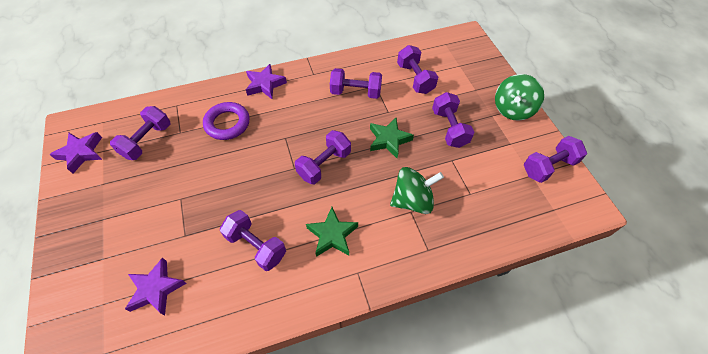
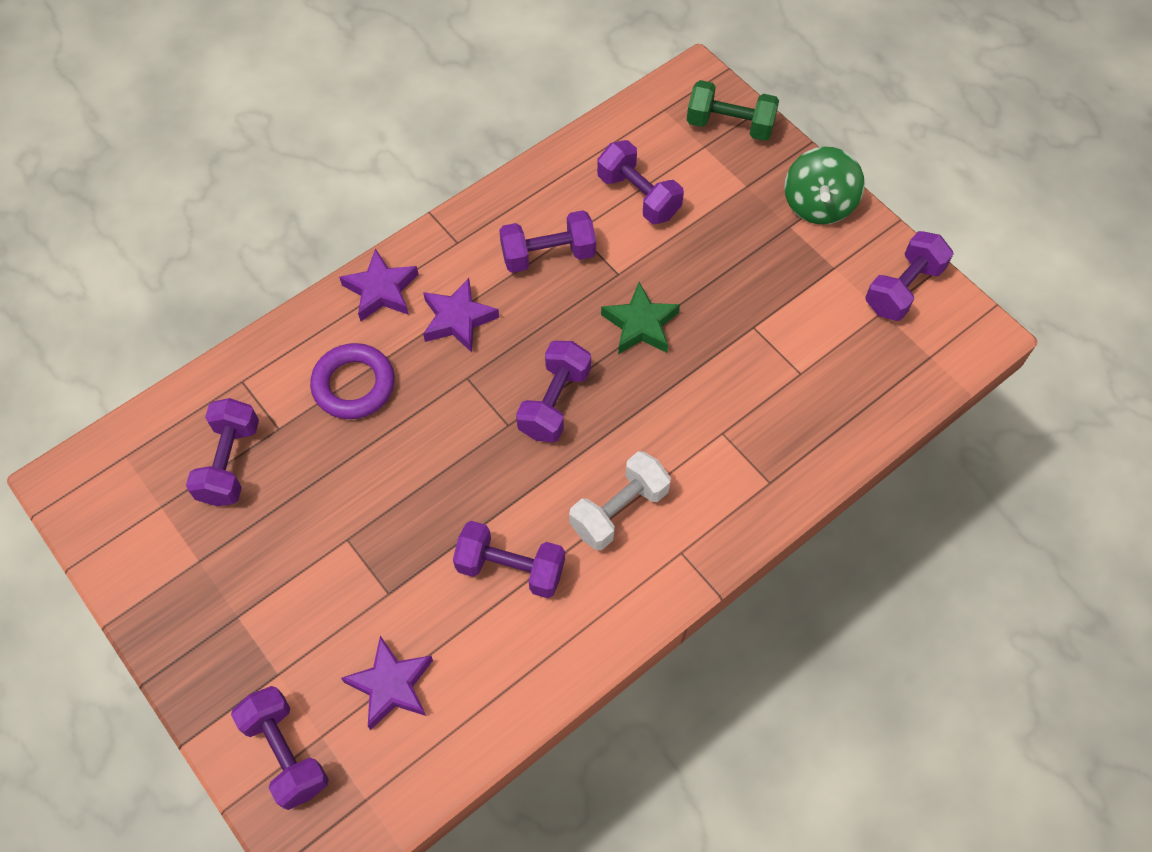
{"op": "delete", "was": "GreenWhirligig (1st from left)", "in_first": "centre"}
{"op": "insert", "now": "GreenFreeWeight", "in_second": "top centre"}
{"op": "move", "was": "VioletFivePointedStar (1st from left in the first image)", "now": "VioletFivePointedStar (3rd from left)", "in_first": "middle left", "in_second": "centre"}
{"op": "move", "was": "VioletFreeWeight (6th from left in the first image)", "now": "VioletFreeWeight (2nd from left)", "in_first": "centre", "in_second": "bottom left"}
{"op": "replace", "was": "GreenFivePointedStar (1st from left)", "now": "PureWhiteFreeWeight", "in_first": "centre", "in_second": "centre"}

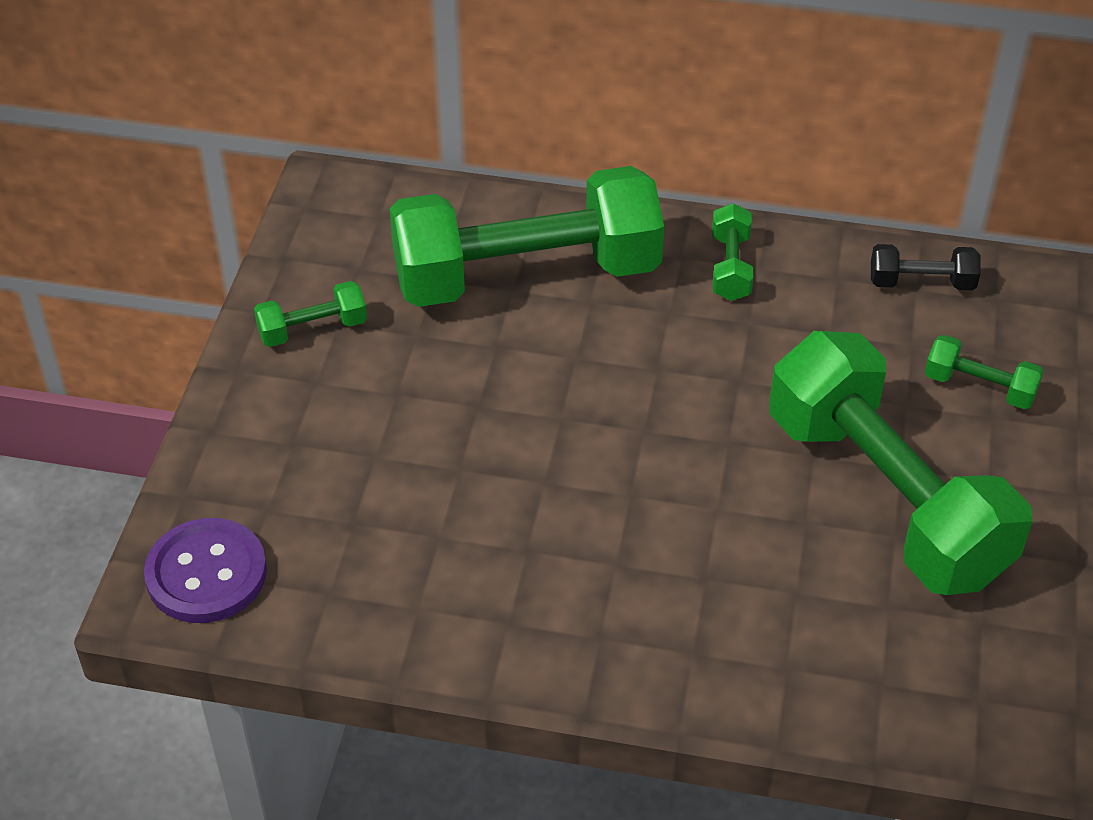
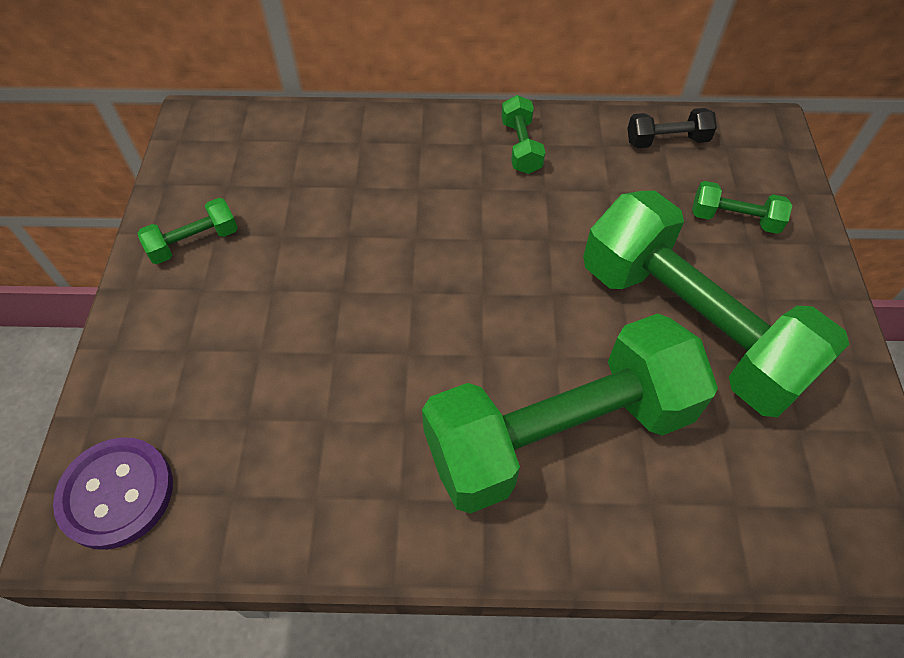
{"op": "move", "was": "GreenFreeWeight (2nd from left in the first image)", "now": "GreenFreeWeight (3rd from left)", "in_first": "top centre", "in_second": "centre"}

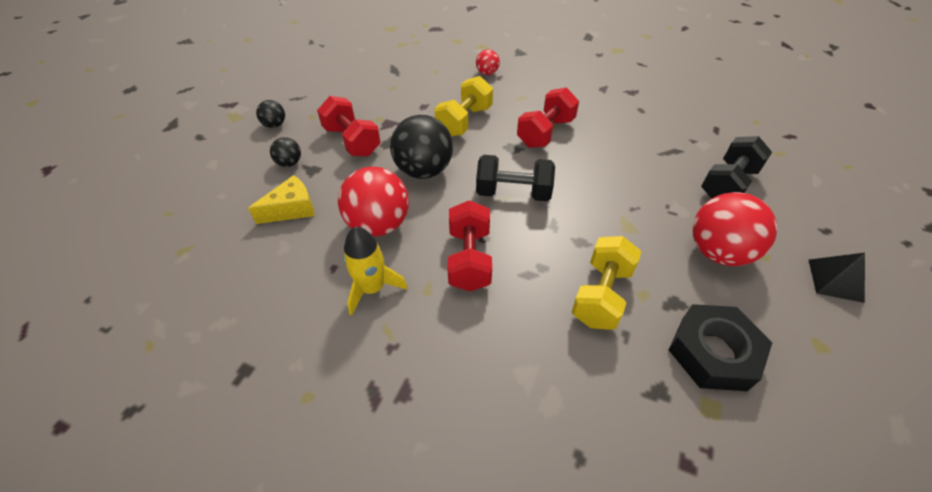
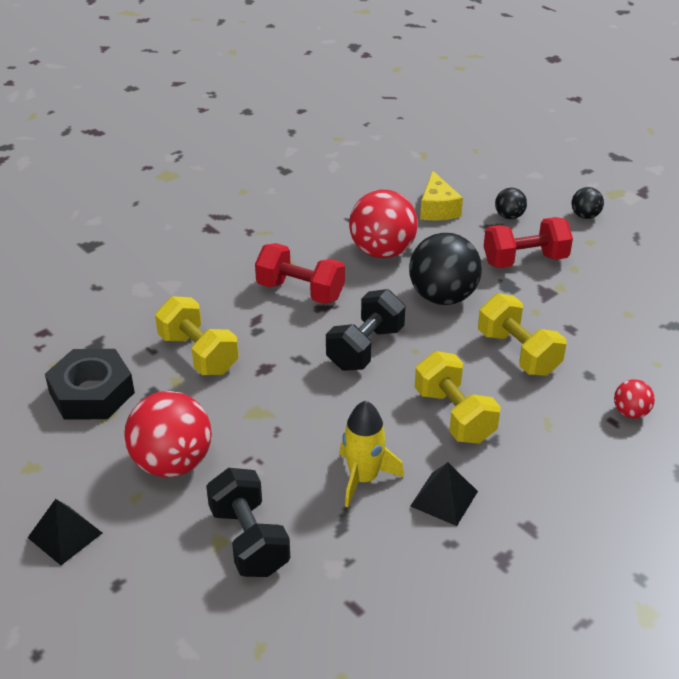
{"op": "insert", "now": "JetBlackSolidPyramid (2nd from left)", "in_second": "bottom centre"}
{"op": "move", "was": "GoldenToyRocket", "in_first": "centre", "in_second": "bottom centre"}
{"op": "recolor", "was": "ScarletFreeWeight (3rd from left)", "now": "GoldenFreeWeight (2nd from left)", "in_first": "top centre", "in_second": "middle right"}

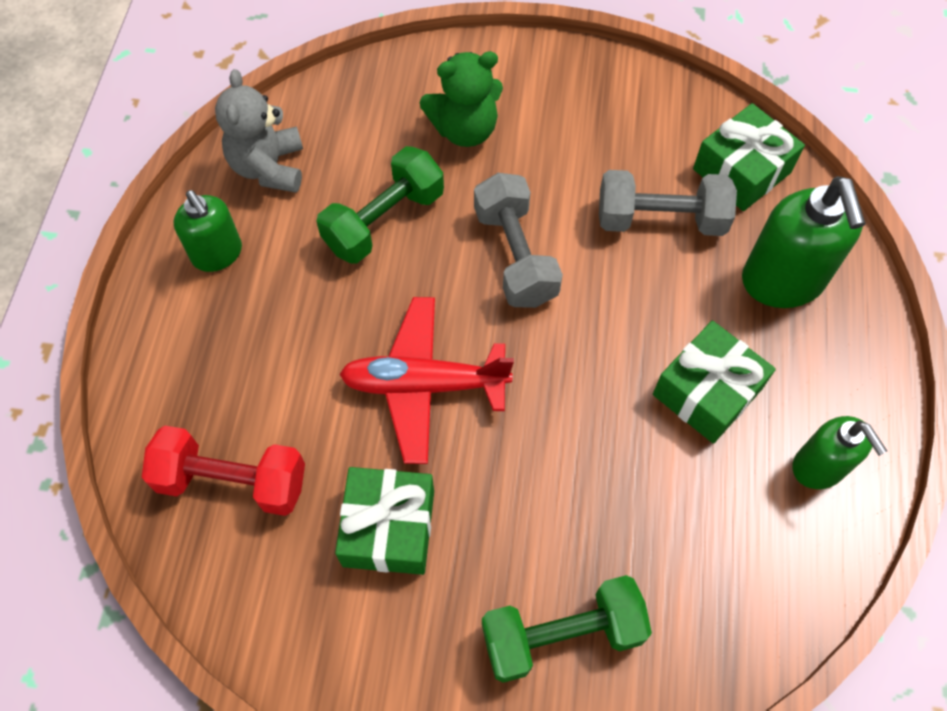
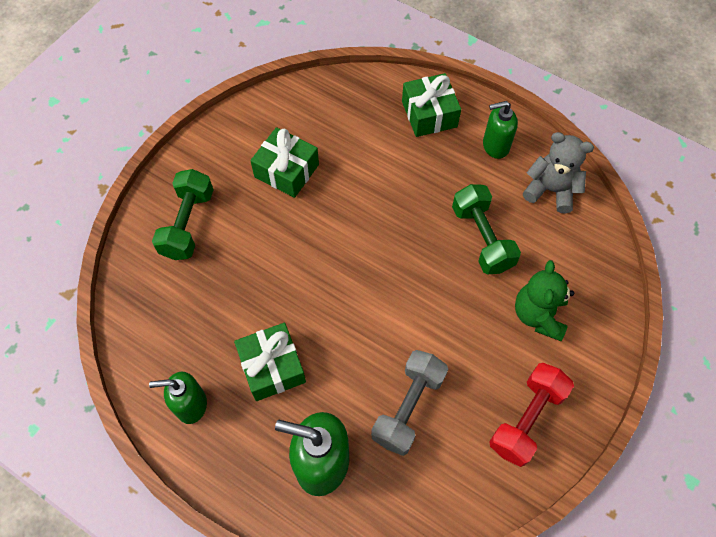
{"op": "delete", "was": "ScarletAeroplane", "in_first": "centre"}
{"op": "delete", "was": "AshGreyFreeWeight (1st from left)", "in_first": "centre"}
{"op": "move", "was": "ScarletFreeWeight", "in_first": "middle left", "in_second": "bottom right"}
{"op": "move", "was": "GreenWrappedGift (3rd from left)", "in_first": "top right", "in_second": "top centre"}

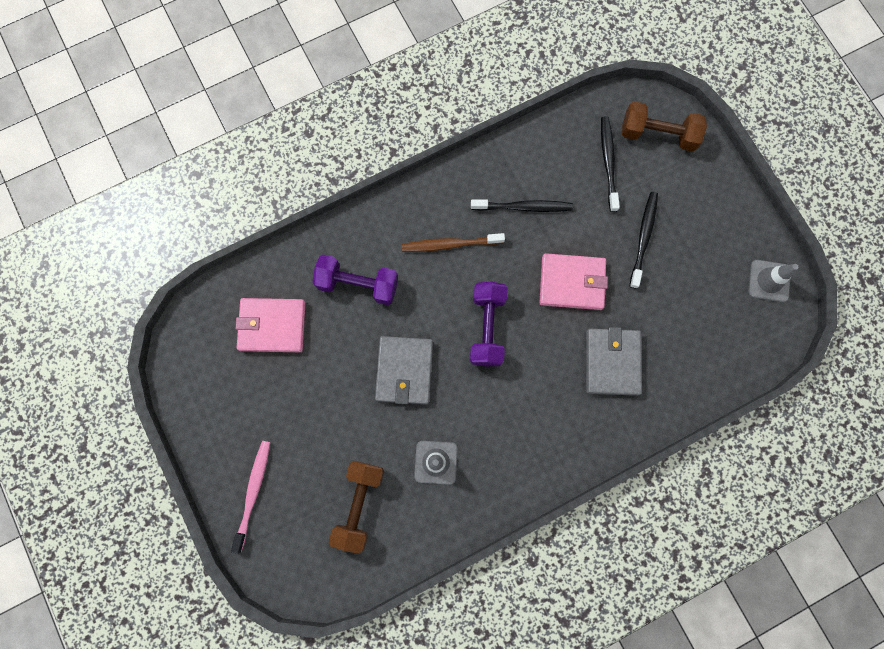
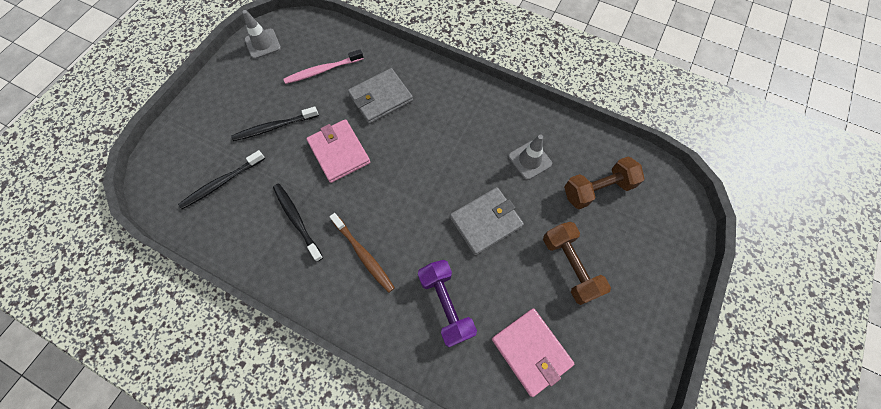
{"op": "delete", "was": "VioletFreeWeight (2nd from left)", "in_first": "centre"}
{"op": "move", "was": "PinkDentalBrush", "in_first": "bottom left", "in_second": "top centre"}
{"op": "move", "was": "RussetFreeWeight (2nd from left in the first image)", "now": "RussetFreeWeight (1st from left)", "in_first": "top right", "in_second": "centre"}

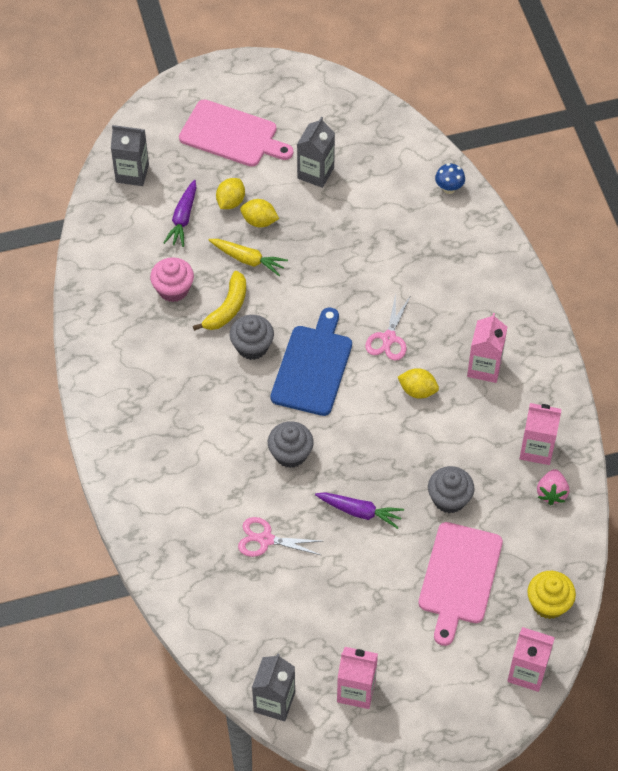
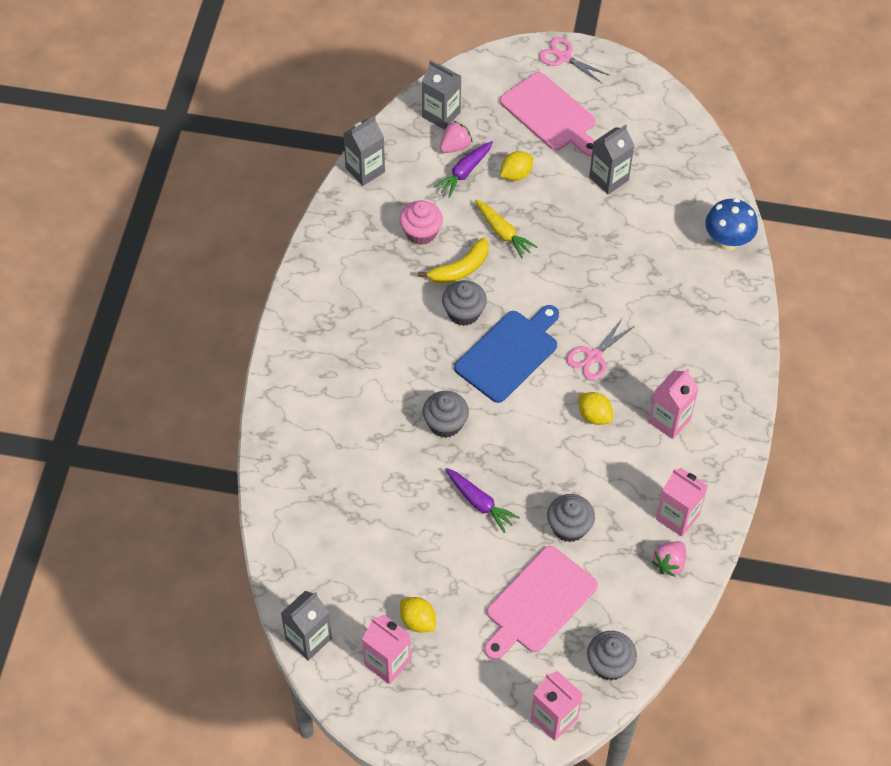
{"op": "insert", "now": "AshGreyCarton (2nd from left)", "in_second": "top centre"}
{"op": "insert", "now": "PinkToyStrawberry (1st from left)", "in_second": "top centre"}
{"op": "move", "was": "PinkPairOfScissors (1st from left)", "in_first": "bottom centre", "in_second": "top centre"}
{"op": "move", "was": "GoldenLemon (2nd from left in the first image)", "now": "GoldenLemon (1st from left)", "in_first": "top centre", "in_second": "bottom centre"}
{"op": "recolor", "was": "GoldenFairyCake", "now": "AshGreyFairyCake (4th from left)", "in_first": "bottom right", "in_second": "bottom right"}
{"op": "resize", "was": "CobaltMushroom", "in_first": "top right", "in_second": "top right", "ratio": 1.68}

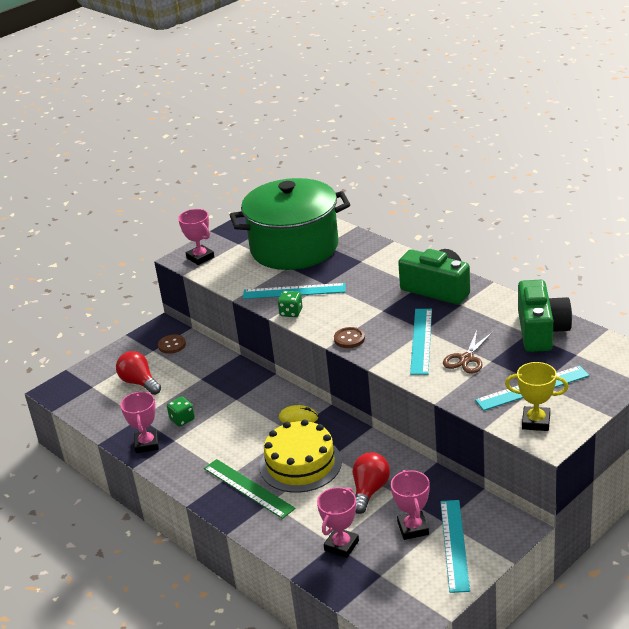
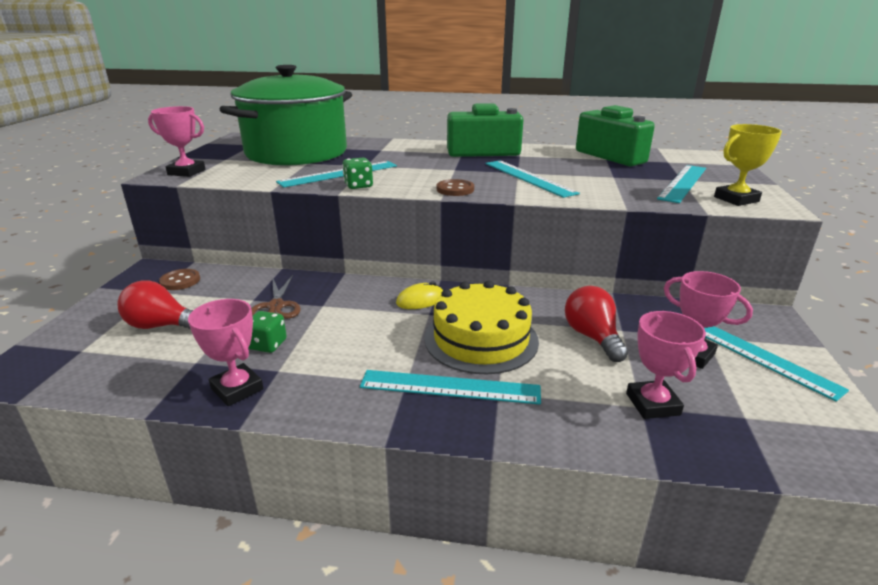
{"op": "move", "was": "RussetPairOfScissors", "in_first": "middle right", "in_second": "middle left"}
{"op": "recolor", "was": "GreenMeasuringStick", "now": "TurquoiseMeasuringStick (2nd from left)", "in_first": "bottom centre", "in_second": "centre"}

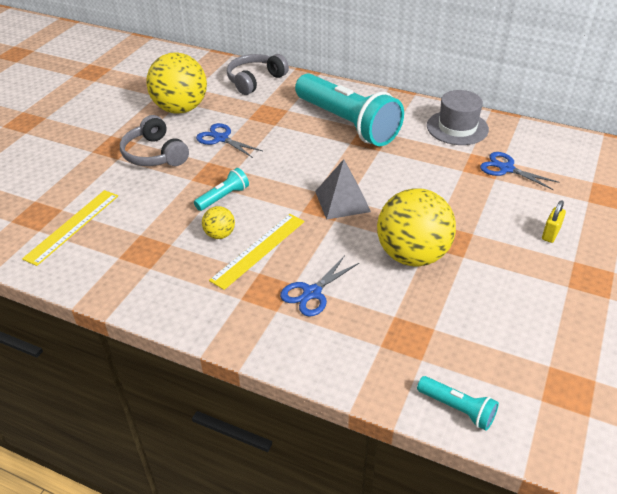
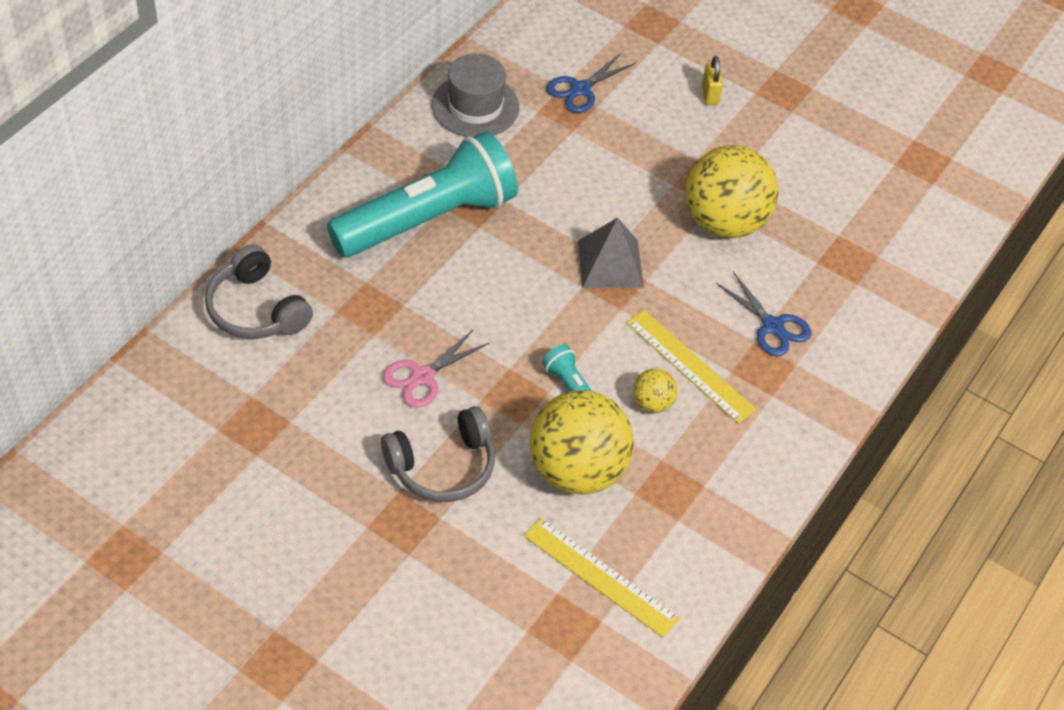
{"op": "delete", "was": "TurquoisePocketTorch (3rd from left)", "in_first": "bottom right"}
{"op": "move", "was": "GoldenBall (1st from left)", "in_first": "top left", "in_second": "centre"}
{"op": "recolor", "was": "CobaltPairOfScissors (1st from left)", "now": "PinkPairOfScissors", "in_first": "top centre", "in_second": "centre"}
{"op": "rotate", "was": "GoldenPadlock", "in_first": "middle right", "in_second": "top right", "clockwise": 45}

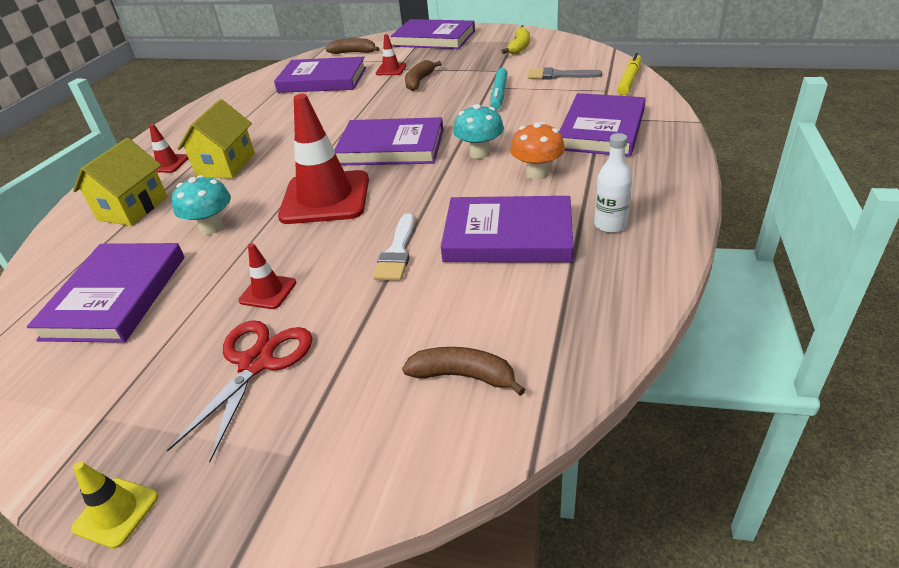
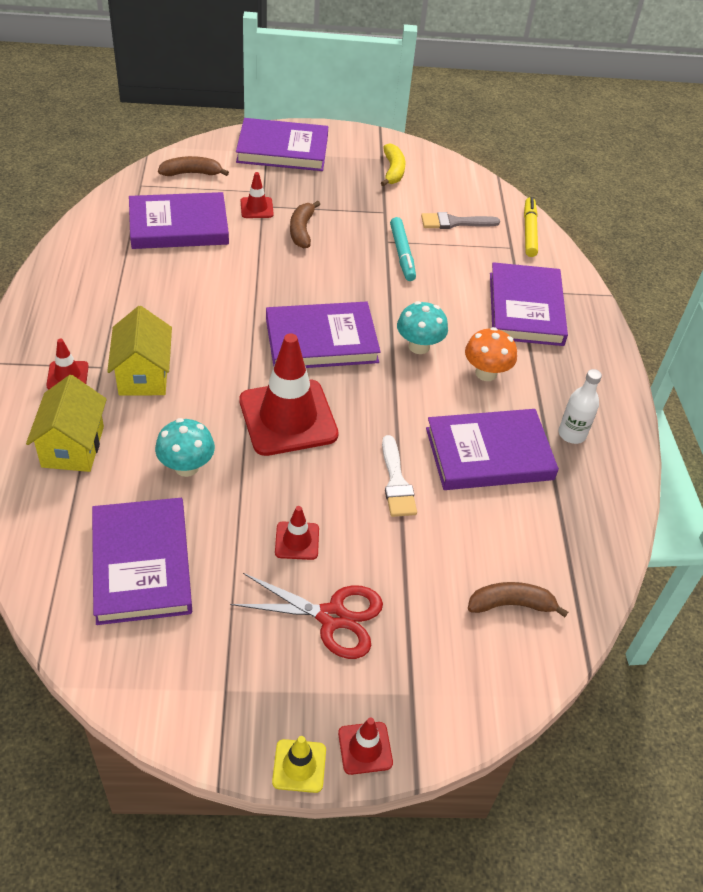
{"op": "insert", "now": "ScarletRoadCone (5th from left)", "in_second": "bottom centre"}
{"op": "rotate", "was": "ScarletPairOfScissors", "in_first": "bottom left", "in_second": "bottom centre", "clockwise": 105}

